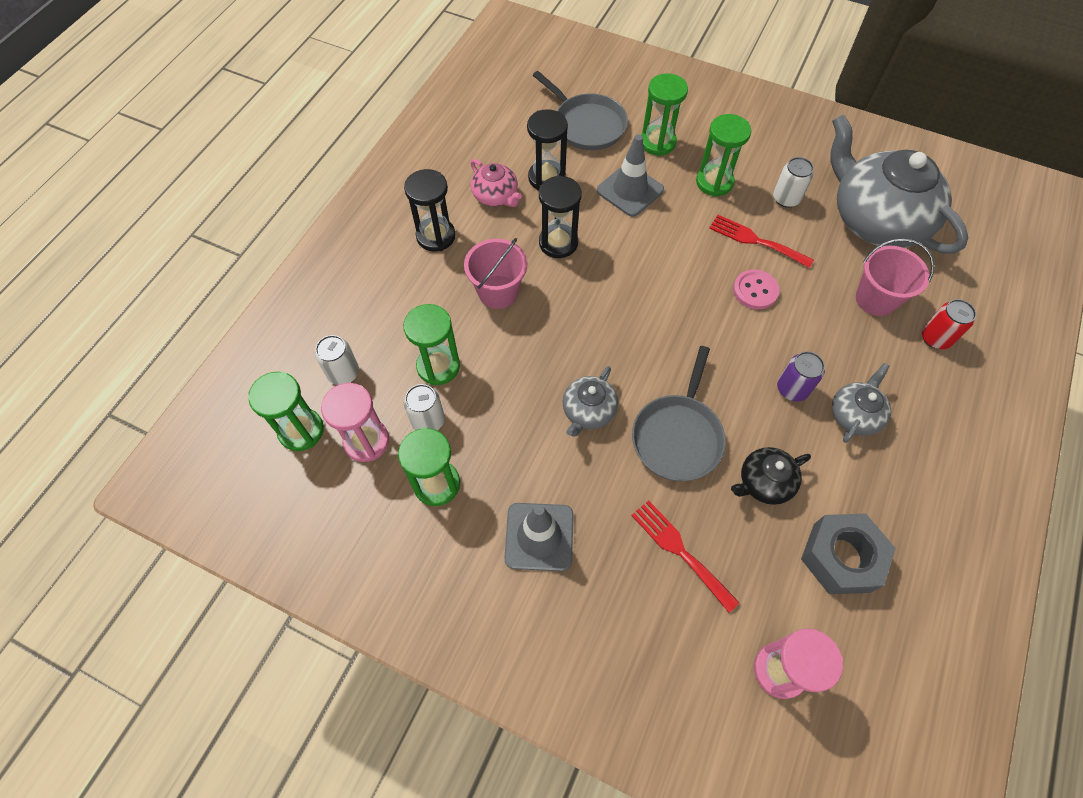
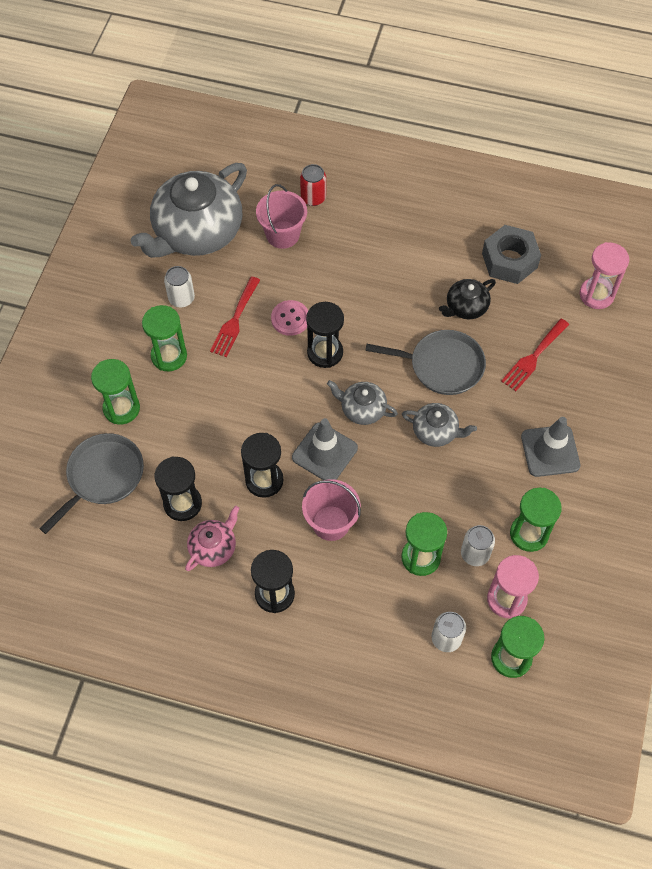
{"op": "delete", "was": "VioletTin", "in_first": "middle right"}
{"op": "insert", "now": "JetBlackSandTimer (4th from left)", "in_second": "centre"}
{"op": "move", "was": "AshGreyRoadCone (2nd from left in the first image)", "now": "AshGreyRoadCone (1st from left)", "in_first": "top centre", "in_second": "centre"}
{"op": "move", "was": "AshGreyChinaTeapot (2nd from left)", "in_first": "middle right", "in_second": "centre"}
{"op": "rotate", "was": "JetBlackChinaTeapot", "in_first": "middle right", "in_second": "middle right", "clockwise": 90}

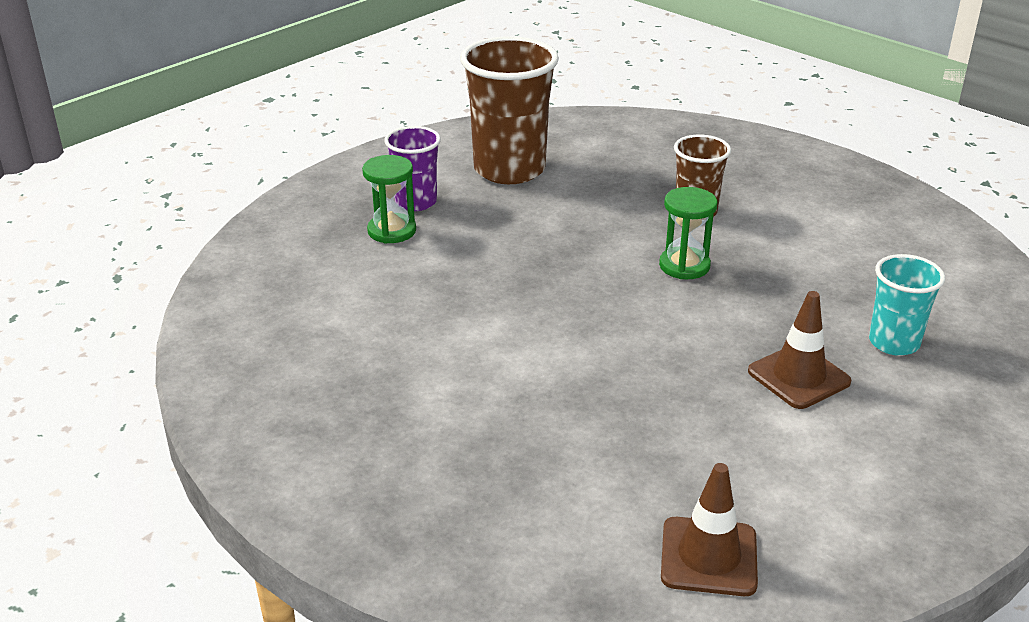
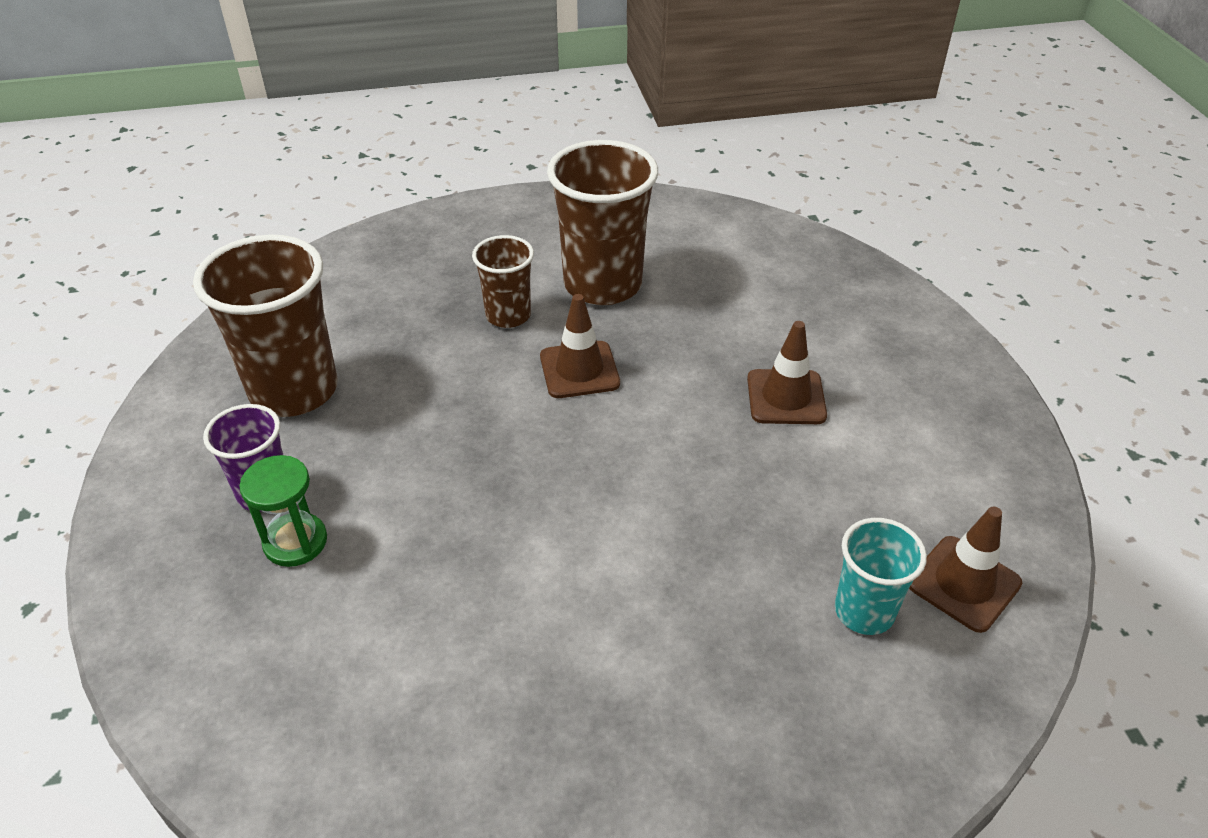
{"op": "insert", "now": "RussetTumbler (3rd from left)", "in_second": "top centre"}
{"op": "move", "was": "TurquoiseTumbler", "in_first": "middle right", "in_second": "bottom right"}
{"op": "replace", "was": "GreenSandTimer (2nd from left)", "now": "RussetRoadCone (1st from left)", "in_first": "middle right", "in_second": "centre"}

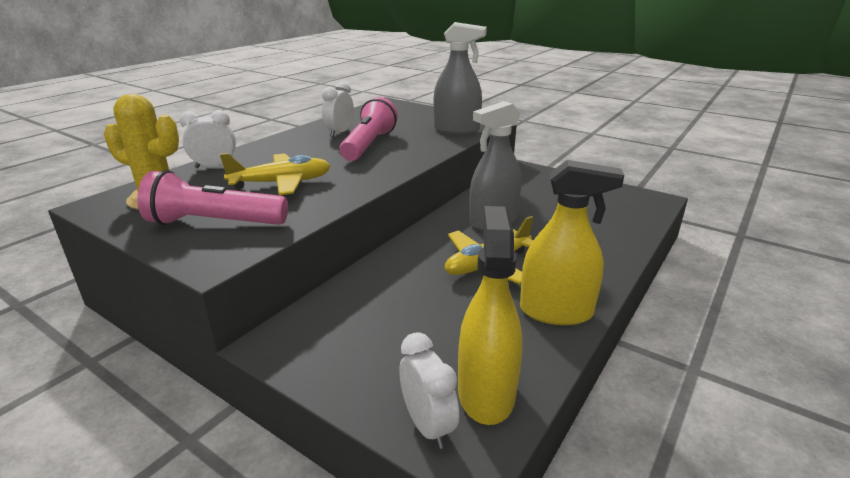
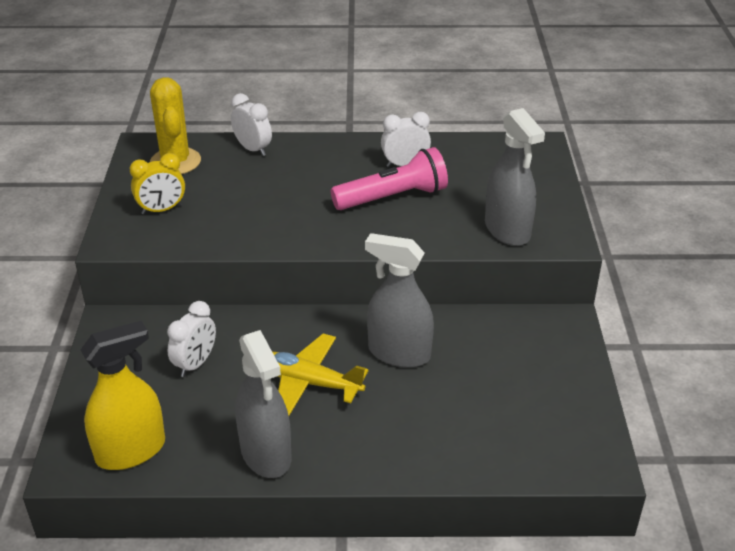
{"op": "delete", "was": "GoldenAeroplane (1st from left)", "in_first": "middle left"}
{"op": "move", "was": "PureWhiteAlarmClock (3rd from left in the first image)", "now": "PureWhiteAlarmClock (1st from left)", "in_first": "bottom centre", "in_second": "middle left"}
{"op": "replace", "was": "PinkPocketTorch (1st from left)", "now": "GoldenAlarmClock", "in_first": "middle left", "in_second": "middle left"}
{"op": "recolor", "was": "GoldenSprayBottle (2nd from left)", "now": "AshGreySprayBottle (1st from left)", "in_first": "middle right", "in_second": "bottom centre"}

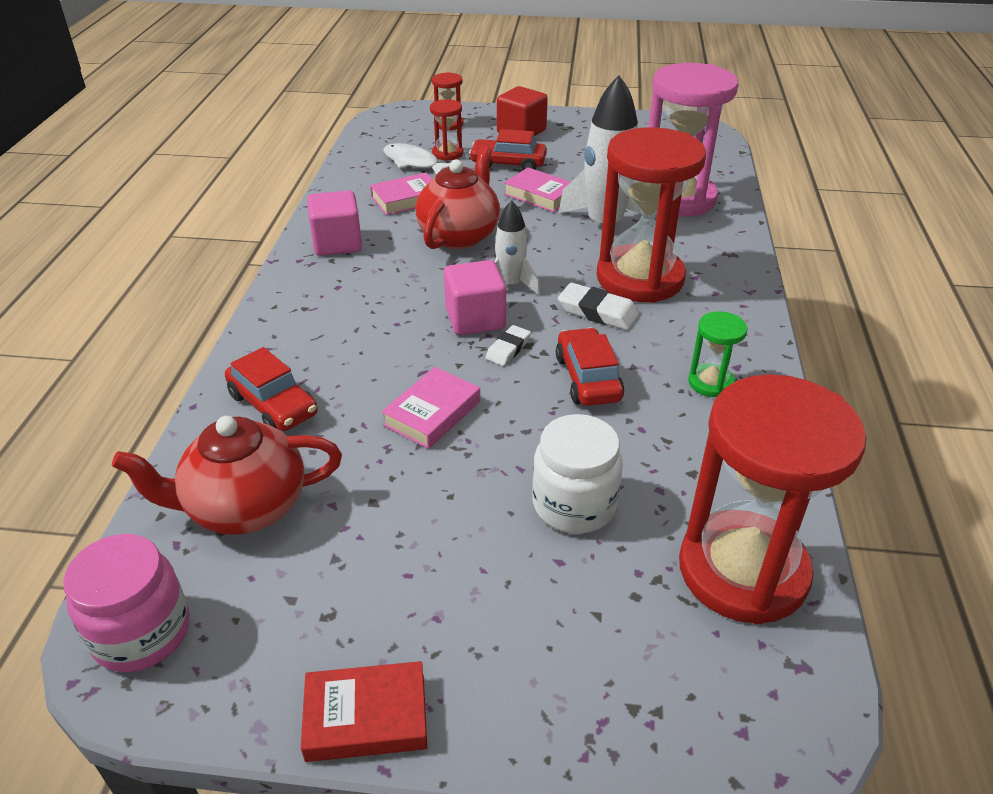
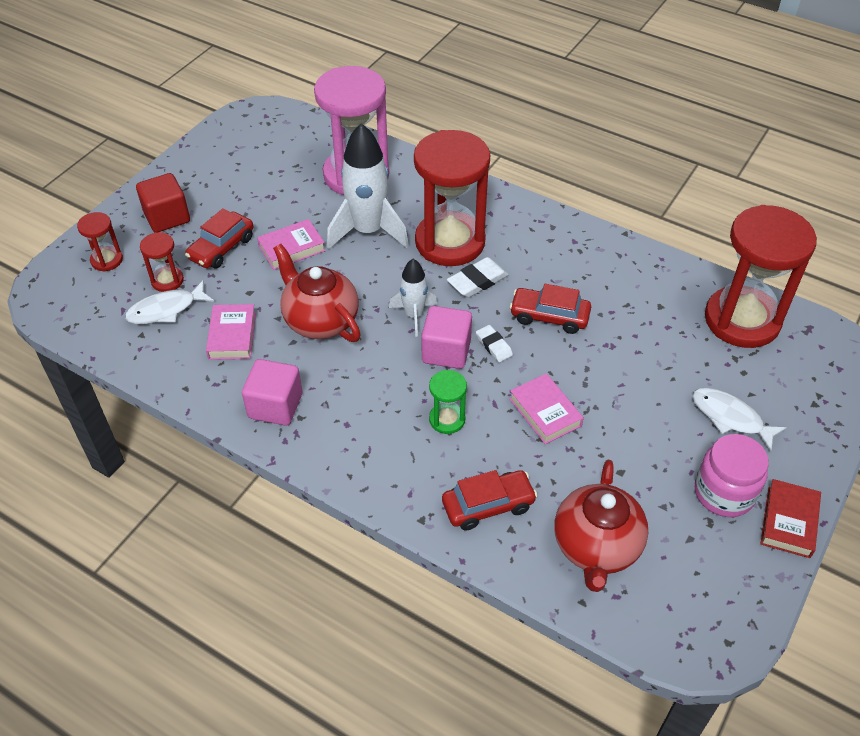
{"op": "delete", "was": "PureWhitePreserveJar", "in_first": "centre"}
{"op": "insert", "now": "PureWhiteToyFish (2nd from left)", "in_second": "middle right"}
{"op": "move", "was": "PinkPreserveJar", "in_first": "bottom left", "in_second": "middle right"}
{"op": "move", "was": "GreenSandTimer", "in_first": "middle right", "in_second": "centre"}

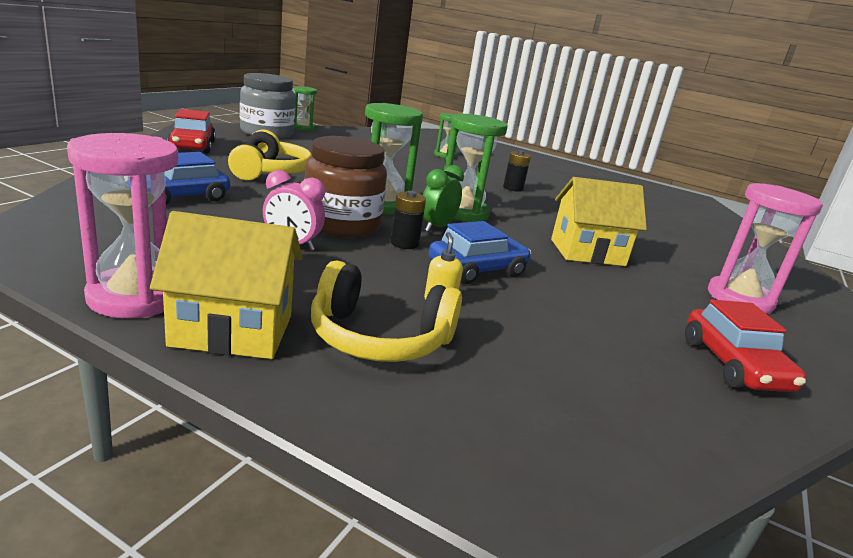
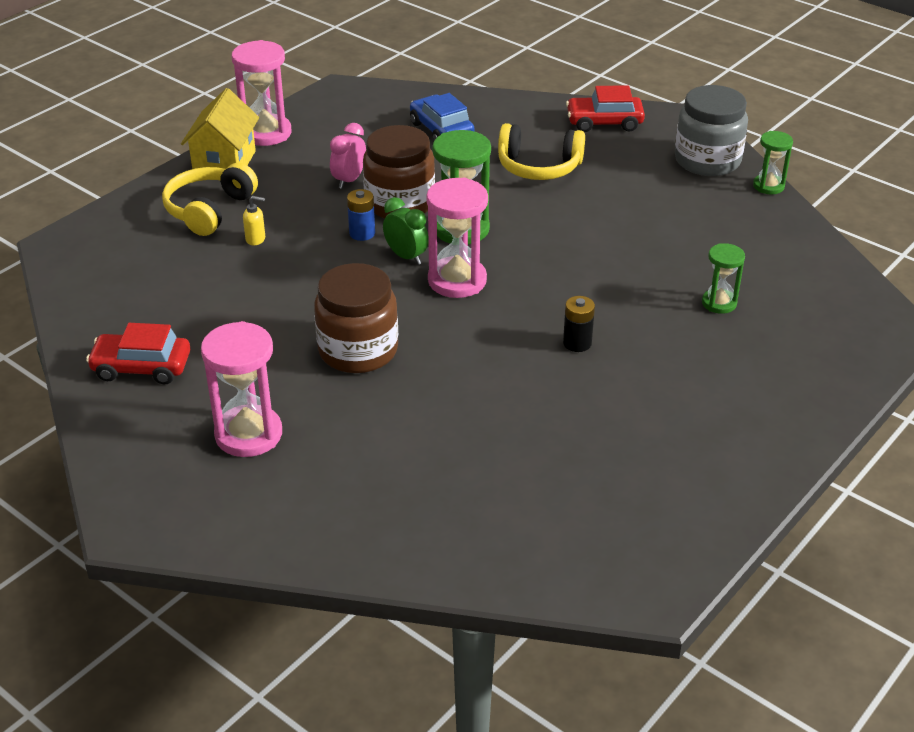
{"op": "delete", "was": "CobaltToyCar (2nd from left)", "in_first": "centre"}
{"op": "replace", "was": "GoldenToyHouse (2nd from left)", "now": "RussetPreserveJar (1st from left)", "in_first": "middle right", "in_second": "centre"}
{"op": "recolor", "was": "JetBlackPowerCell (1st from left)", "now": "CobaltPowerCell", "in_first": "centre", "in_second": "top centre"}
{"op": "recolor", "was": "GreenSandTimer (4th from left)", "now": "PinkSandTimer (3rd from left)", "in_first": "top centre", "in_second": "top centre"}

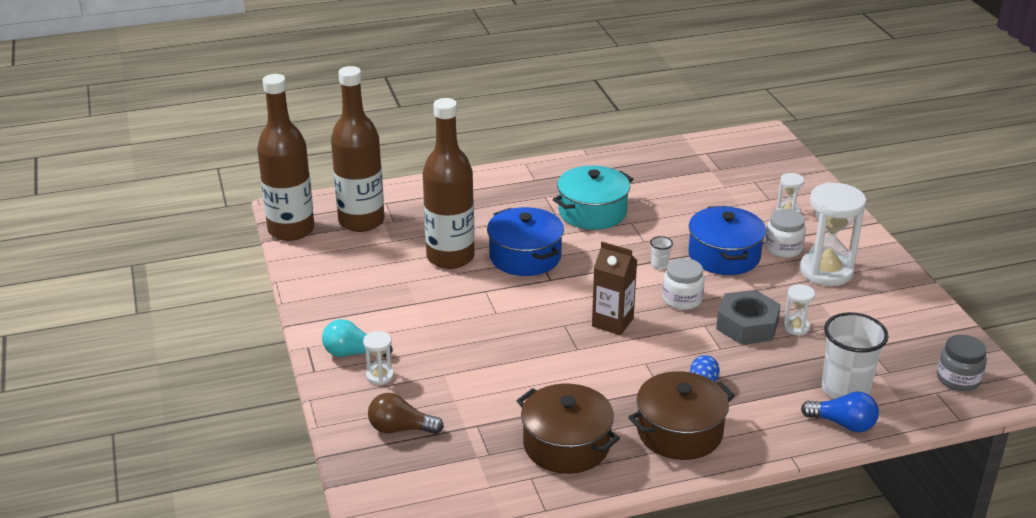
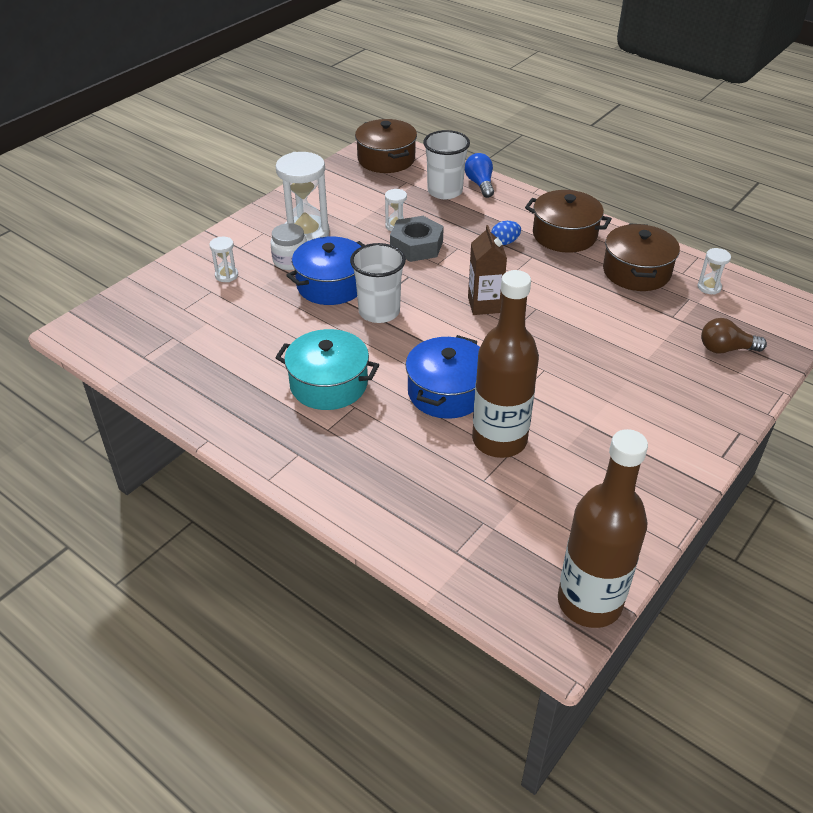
{"op": "delete", "was": "TurquoiseBulb", "in_first": "centre"}
{"op": "delete", "was": "RussetDrinkBottle (2nd from left)", "in_first": "top centre"}
{"op": "delete", "was": "PureWhitePreserveJar (1st from left)", "in_first": "centre"}
{"op": "move", "was": "PureWhiteSandTimer (1st from left in the first image)", "now": "PureWhiteSandTimer (4th from left)", "in_first": "bottom centre", "in_second": "middle right"}
{"op": "replace", "was": "AshGreyPreserveJar", "now": "RussetStockpot (1st from left)", "in_first": "bottom right", "in_second": "top centre"}
{"op": "rotate", "was": "RussetBulb", "in_first": "bottom centre", "in_second": "middle right", "clockwise": 120}
{"op": "resize", "was": "PureWhiteTumbler (1st from left)", "in_first": "centre", "in_second": "centre", "ratio": 2.38}

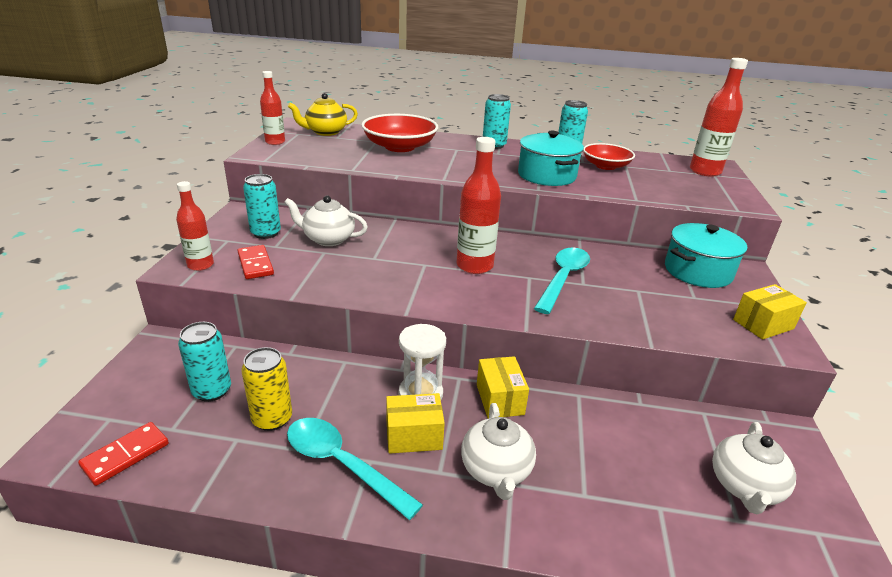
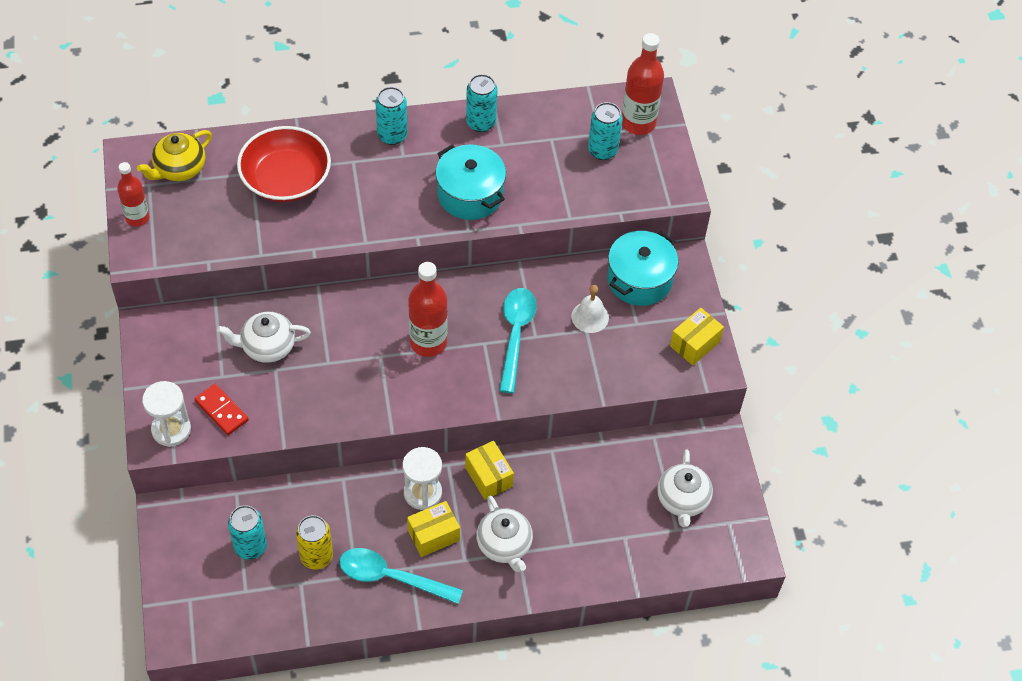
{"op": "delete", "was": "ScarletDominoPiece (1st from left)", "in_first": "bottom left"}
{"op": "delete", "was": "ScarletBowl (2nd from left)", "in_first": "top right"}
{"op": "insert", "now": "PureWhiteBell", "in_second": "centre"}
{"op": "move", "was": "TurquoiseTin (2nd from left in the first image)", "now": "TurquoiseTin (4th from left)", "in_first": "middle left", "in_second": "top centre"}
{"op": "replace", "was": "ScarletDrinkBottle (1st from left)", "now": "PureWhiteSandTimer (1st from left)", "in_first": "middle left", "in_second": "middle left"}

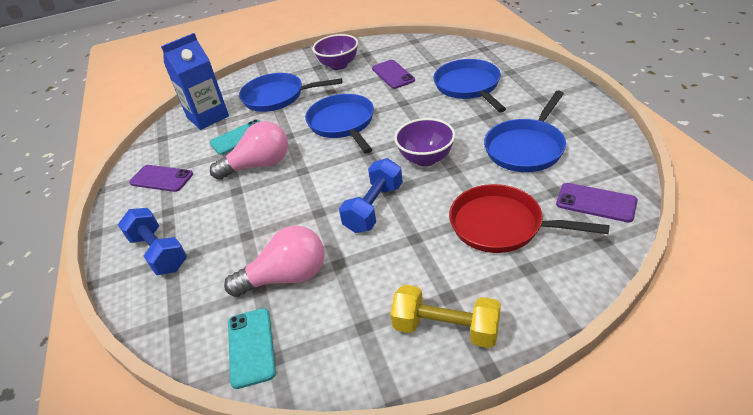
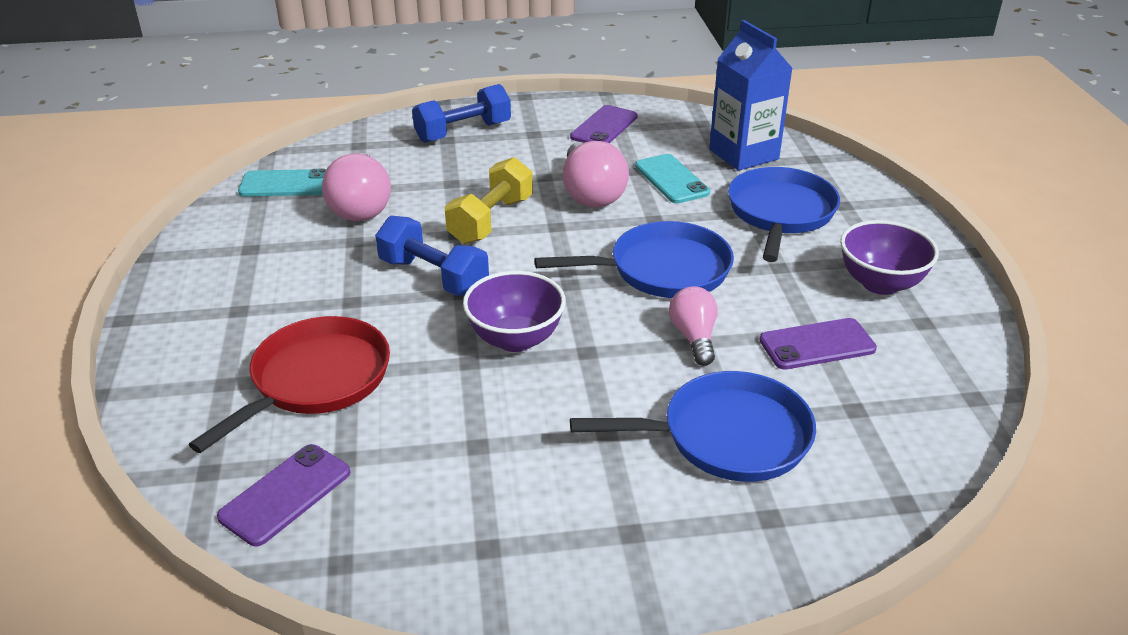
{"op": "delete", "was": "CobaltFryingPan (4th from left)", "in_first": "top right"}
{"op": "insert", "now": "PinkBulb (3rd from left)", "in_second": "centre"}
{"op": "move", "was": "GoldenFreeWeight", "in_first": "bottom centre", "in_second": "top centre"}

